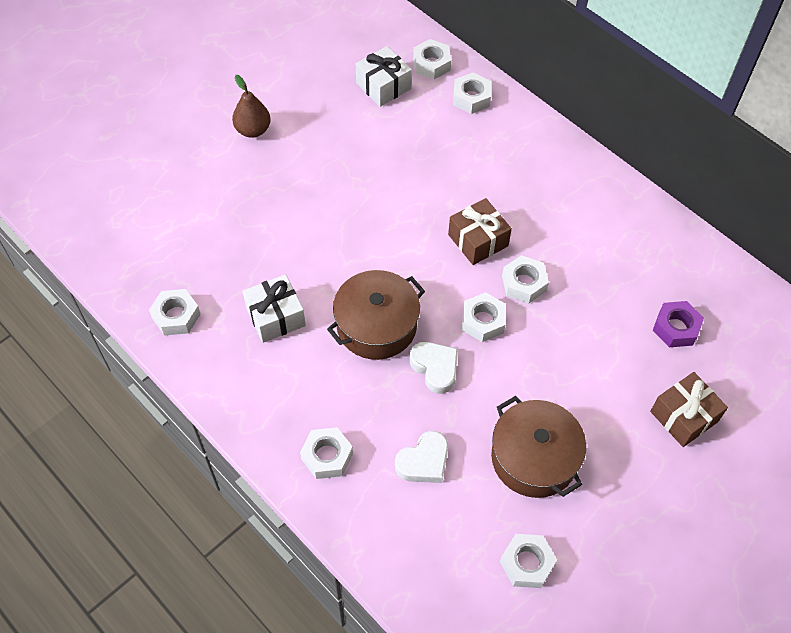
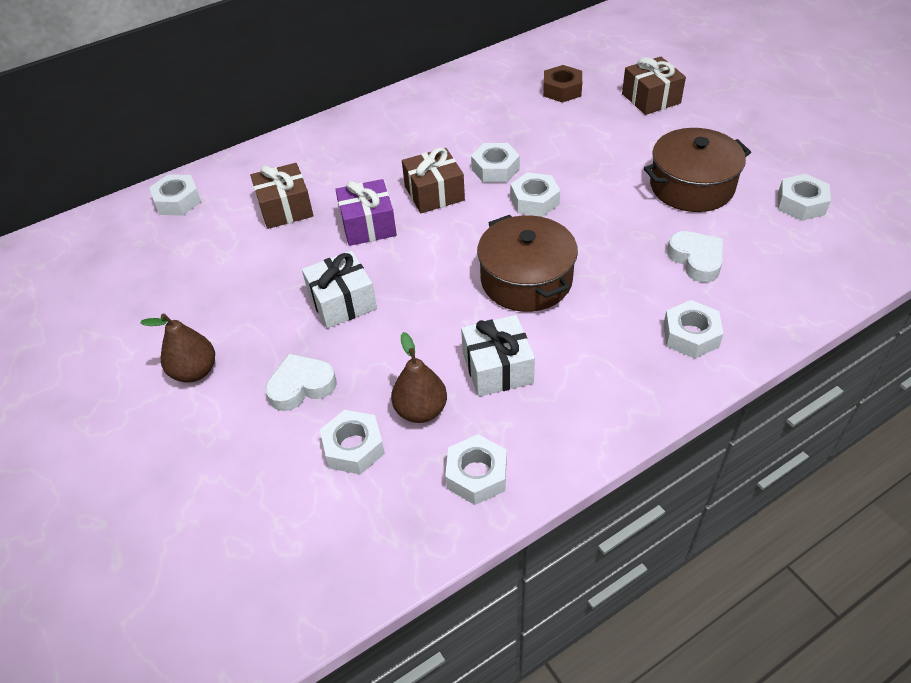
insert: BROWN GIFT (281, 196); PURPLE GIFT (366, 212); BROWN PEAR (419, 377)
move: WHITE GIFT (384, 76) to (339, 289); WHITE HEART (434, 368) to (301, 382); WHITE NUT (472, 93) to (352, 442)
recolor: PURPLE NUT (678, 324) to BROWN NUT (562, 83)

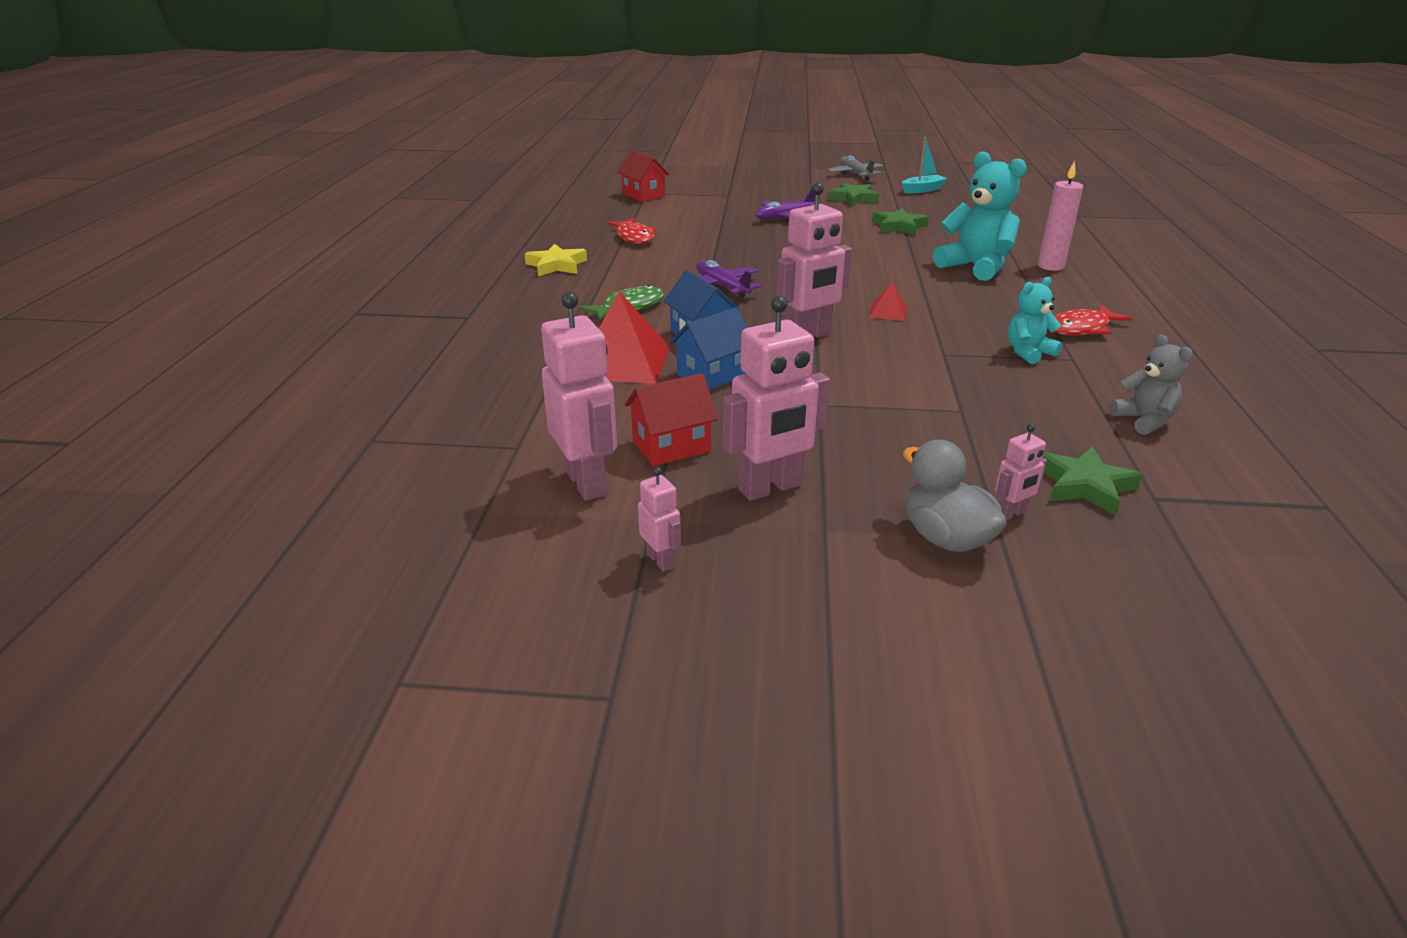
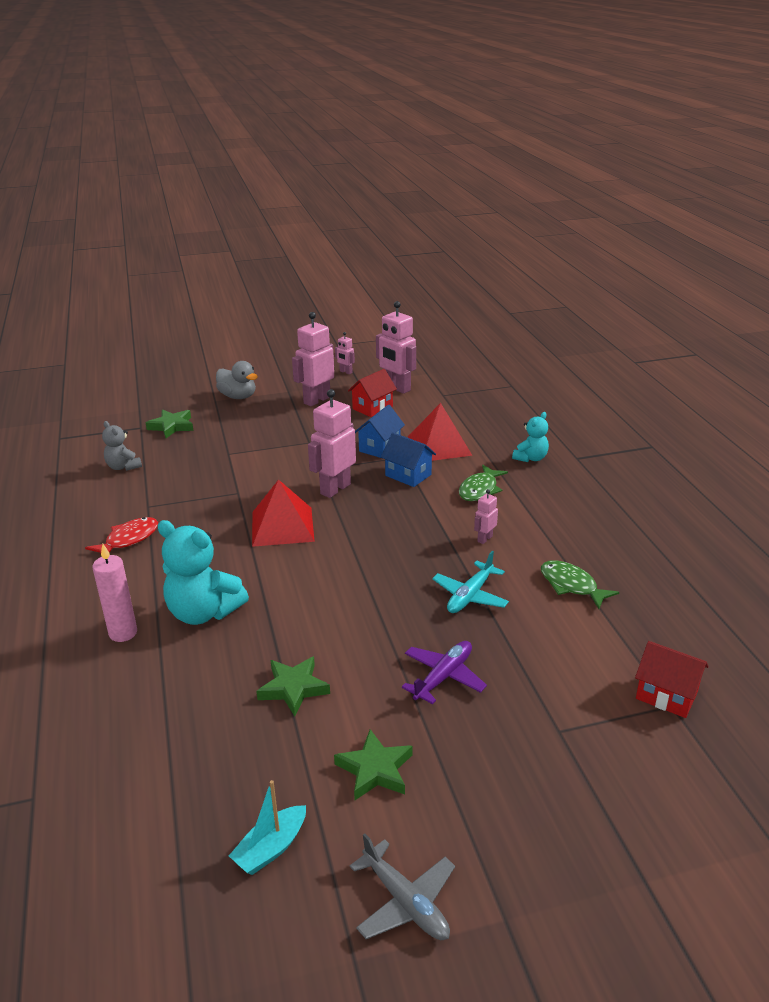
delete: YELLOW STAR (556, 260); PURPLE PLANE (729, 279)
insert: TURQUOISE PLANE (470, 582)
move: PINK ROBOT (1021, 472) to (486, 516); TURQUOISE TEDDY BEAR (1035, 320) to (530, 437)
recolor: RED FISH (631, 231) to GREEN FISH (580, 584)
resize: RED PYRAMID (888, 301) = (283, 513) x2.08

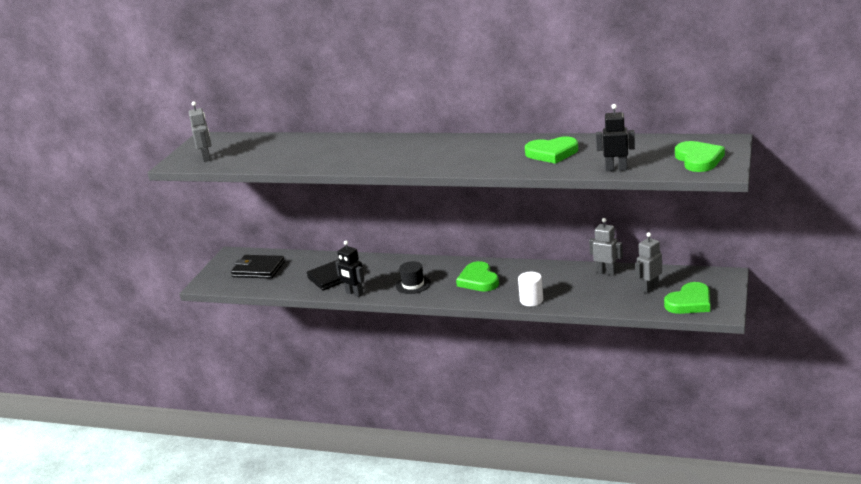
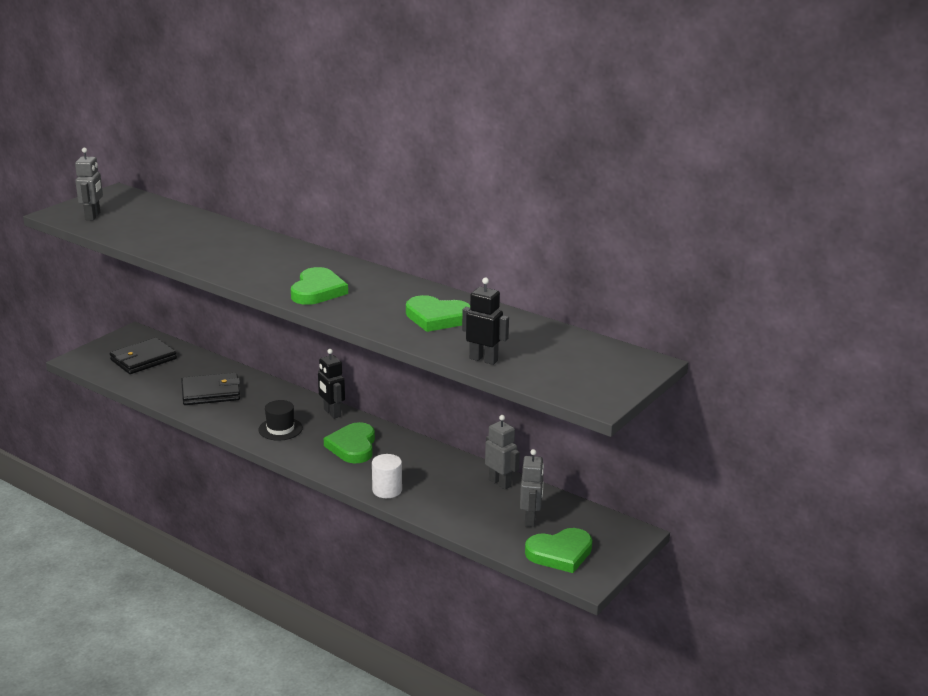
move: BLACK ROBOT (349, 269) to (331, 384); GREEN HEART (700, 156) to (319, 286)
rotate: BLACK WALLET (258, 267) = (143, 356) 75 degrees counterclockwise; GREY ROBOT (649, 262) = (532, 488) 120 degrees clockwise

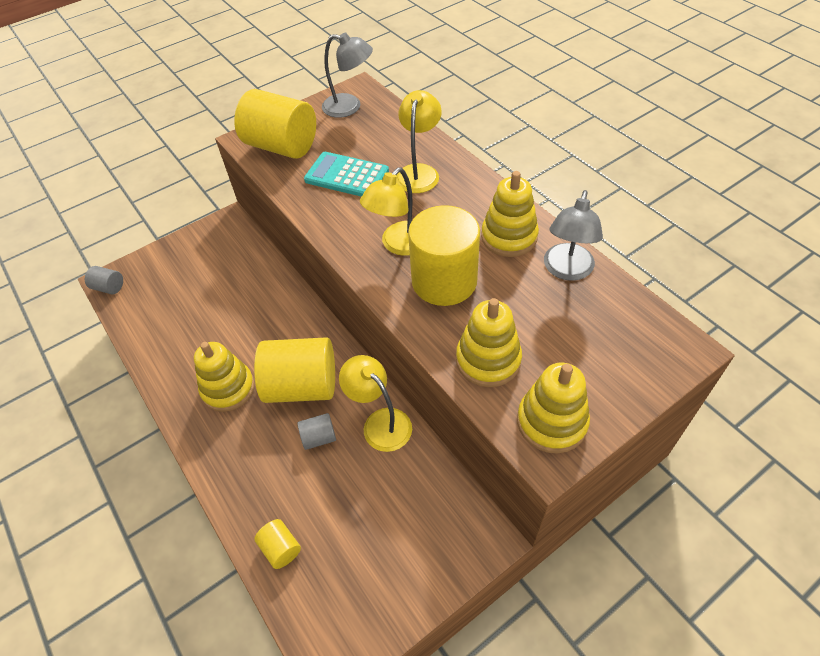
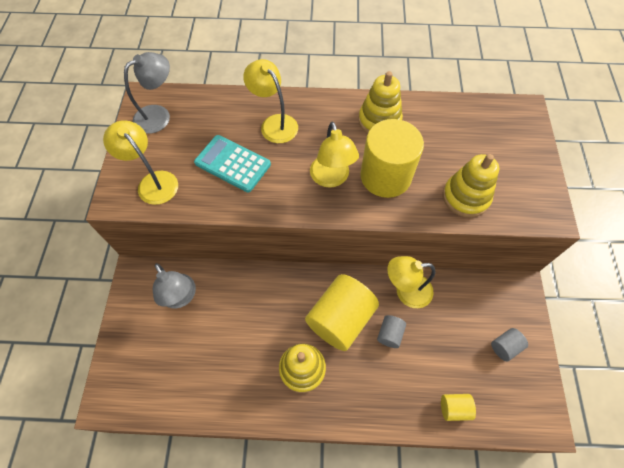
delete: YELLOW STACKING TOY (553, 408)
move: GREY CYLINDER (104, 280) to (509, 344); GREY LAMP (573, 235) to (174, 286)
replace: YELLOW CYLINDER (275, 124) to YELLOW LAMP (140, 162)
rotate: TURQUOISE CALCULATOR (346, 174) = (232, 163) 60 degrees clockwise

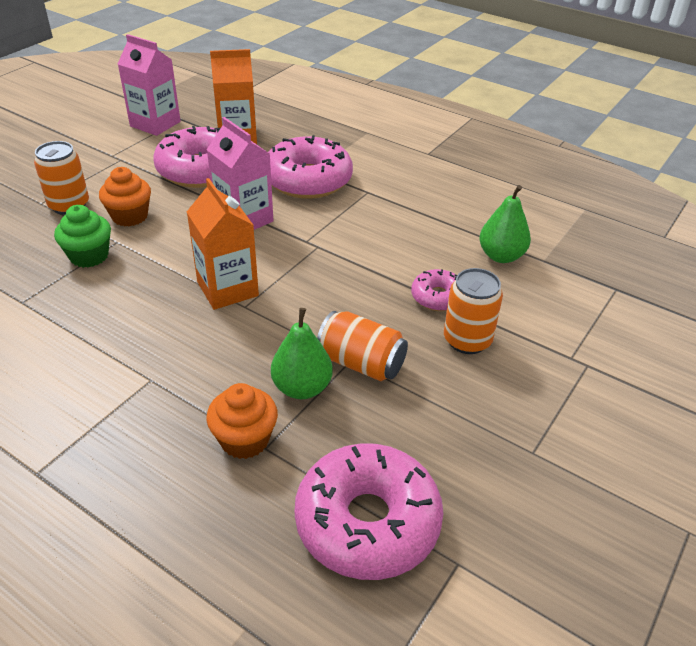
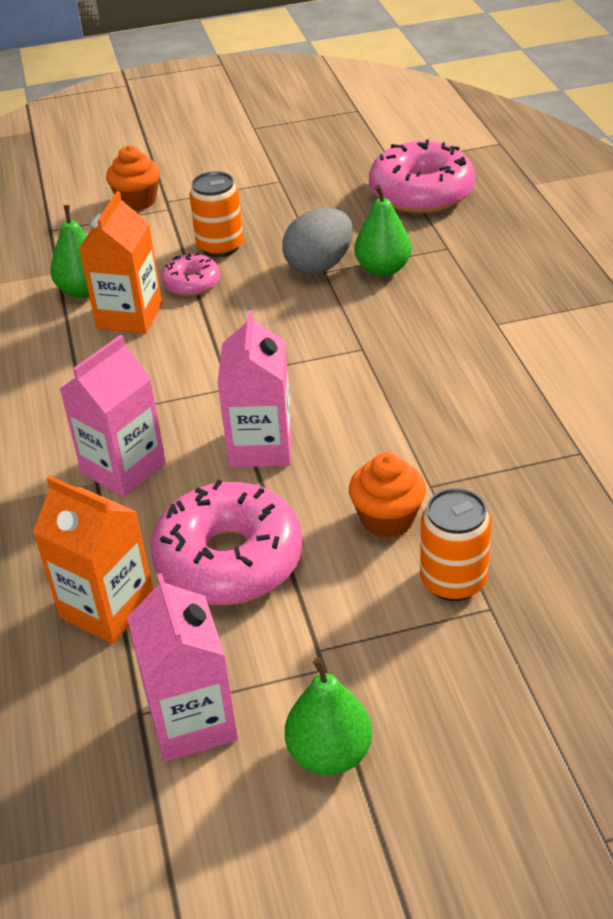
delete: GREEN CUPCAKE (82, 236)
insert: GREEN PEAR (328, 716)
move: ORANGE CARTON (223, 244) to (120, 262); ORANGE CUPCAKE (242, 421) to (133, 178)
replace: PINK DONUT (310, 167) to PINK CARTON (113, 416); ORANGE CAN (362, 346) to GREY EGG (317, 241)

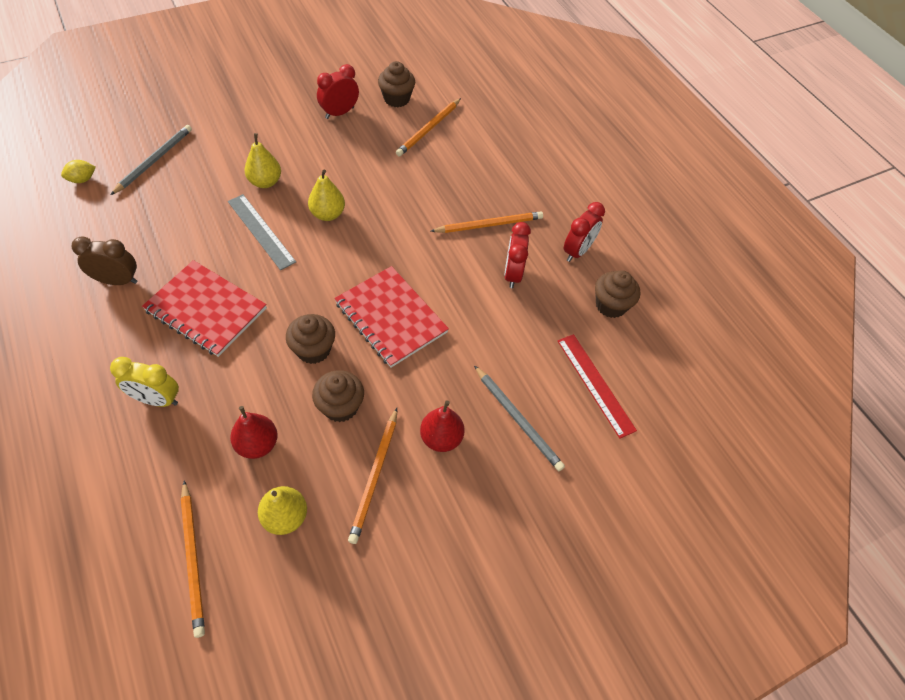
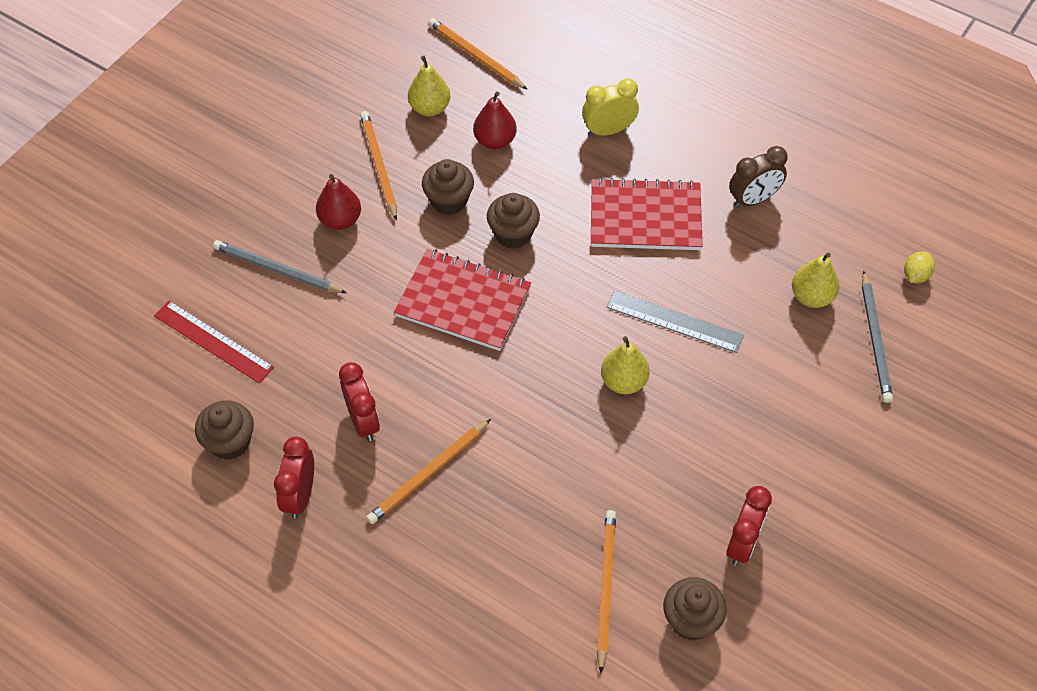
move: YELLOW PEAR (263, 160) to (815, 280)

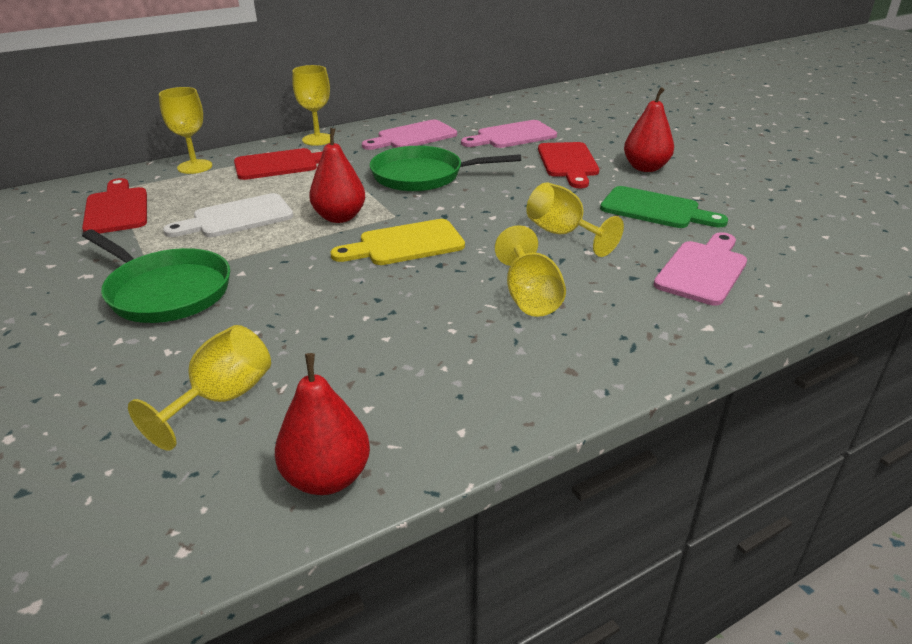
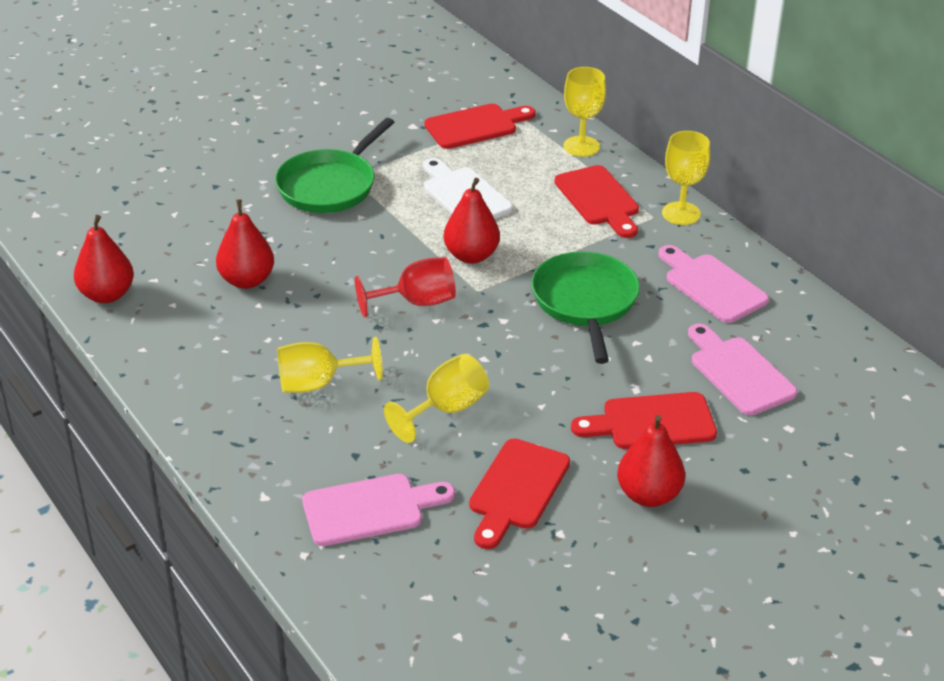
delete: YELLOW GOBLET (199, 388)
insert: RED PEAR (245, 244)
replace: YELLOW CUTTING BOARD (398, 242) to RED GOBLET (405, 287)
recolor: GREEN CUTTING BOARD (664, 207) to RED CUTTING BOARD (519, 494)
rotate: PINK CUTTING BOARD (700, 269) = (378, 510) 45 degrees counterclockwise

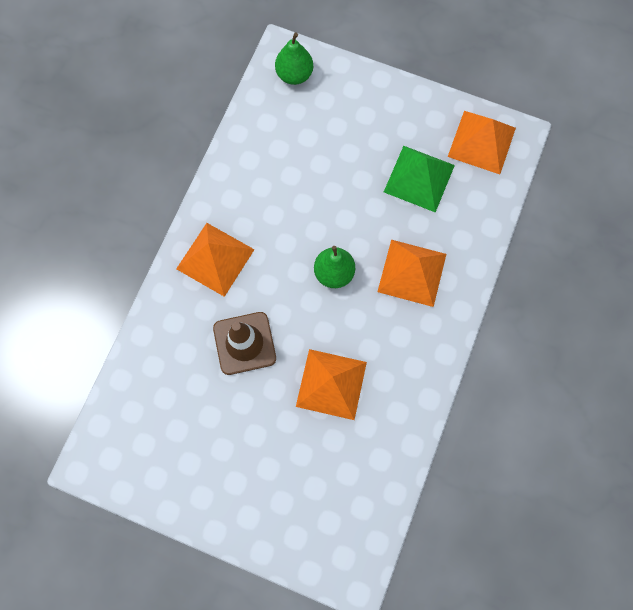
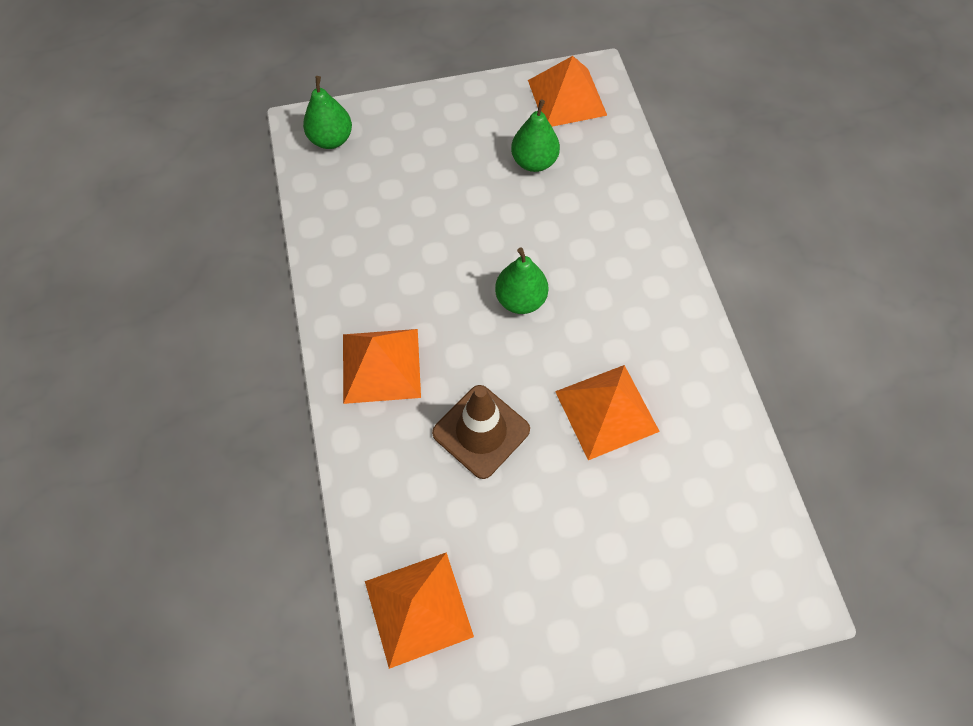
move: ORANGE PYRAMID (411, 273) to (419, 610)
replace: GREEN PYRAMID (419, 179) to GREEN PEAR (535, 135)

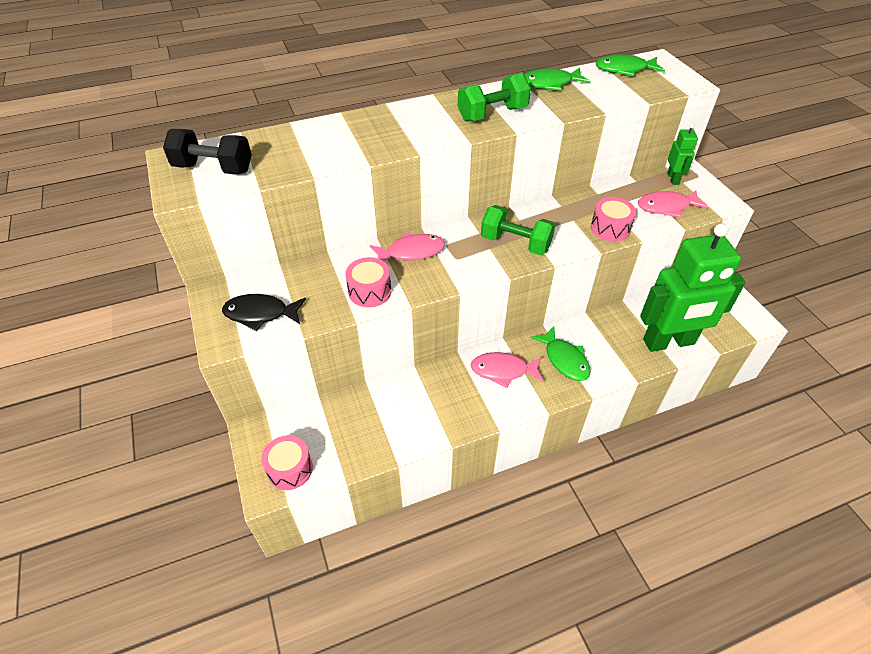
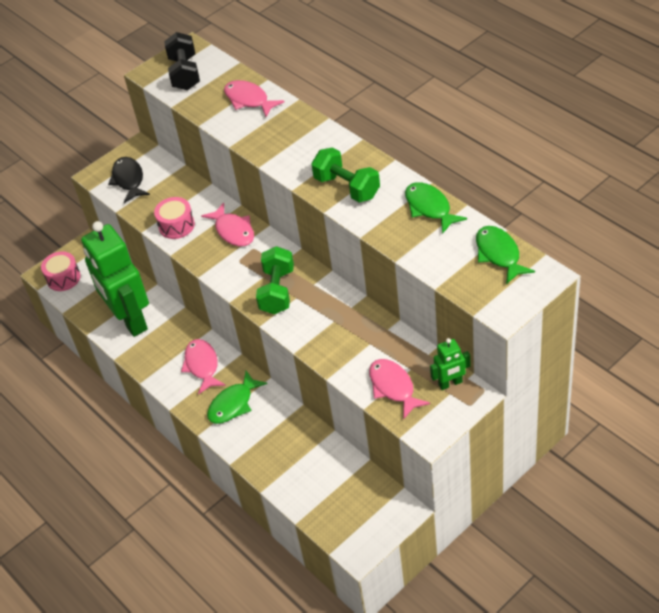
delete: PINK DRUM (613, 219)
insert: PINK FISH (254, 98)
move: GREEN ROBOT (693, 287) to (115, 279)

